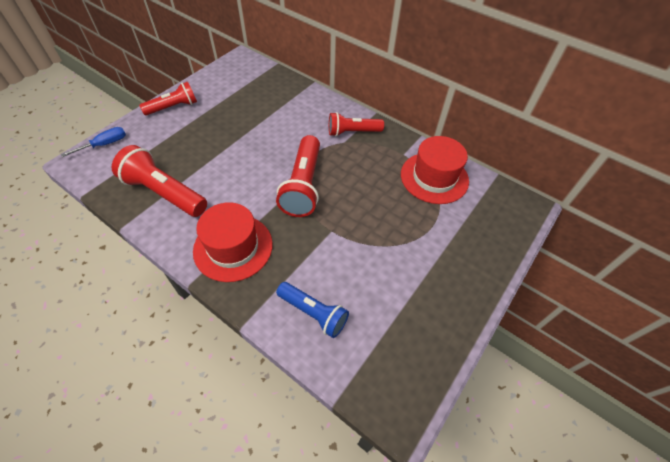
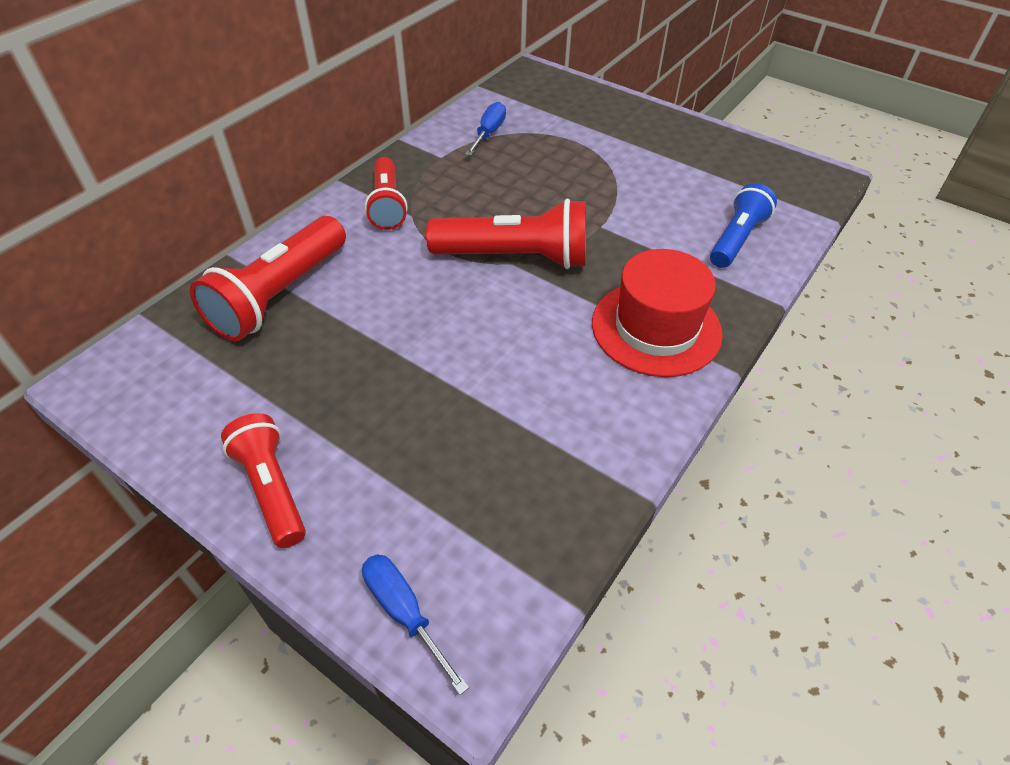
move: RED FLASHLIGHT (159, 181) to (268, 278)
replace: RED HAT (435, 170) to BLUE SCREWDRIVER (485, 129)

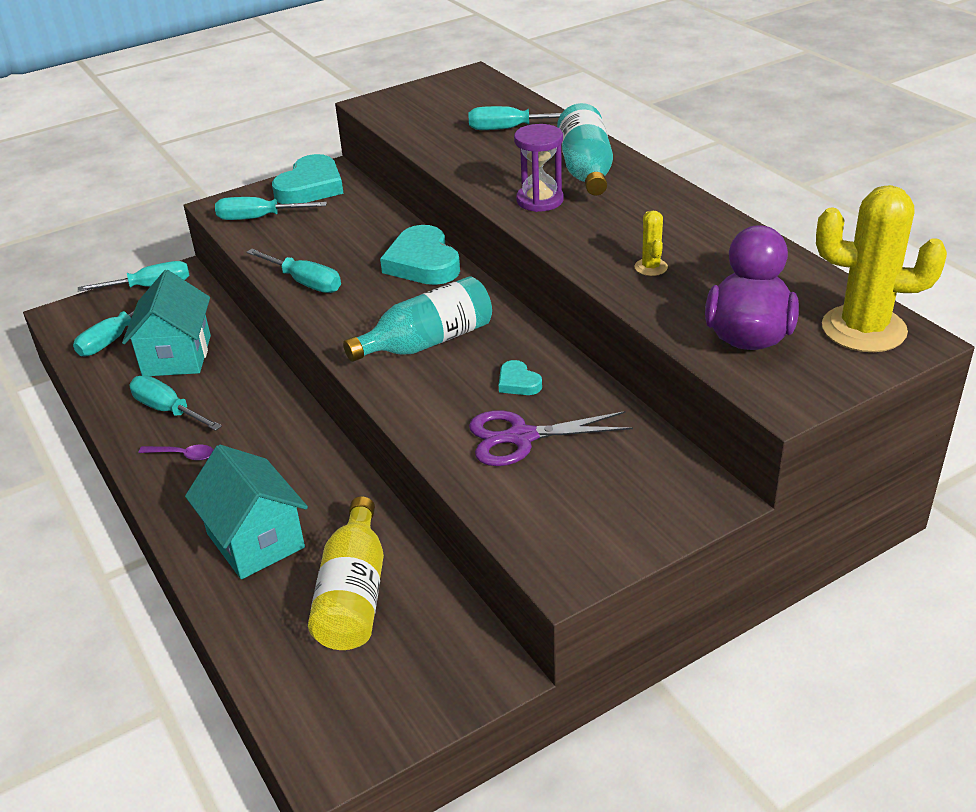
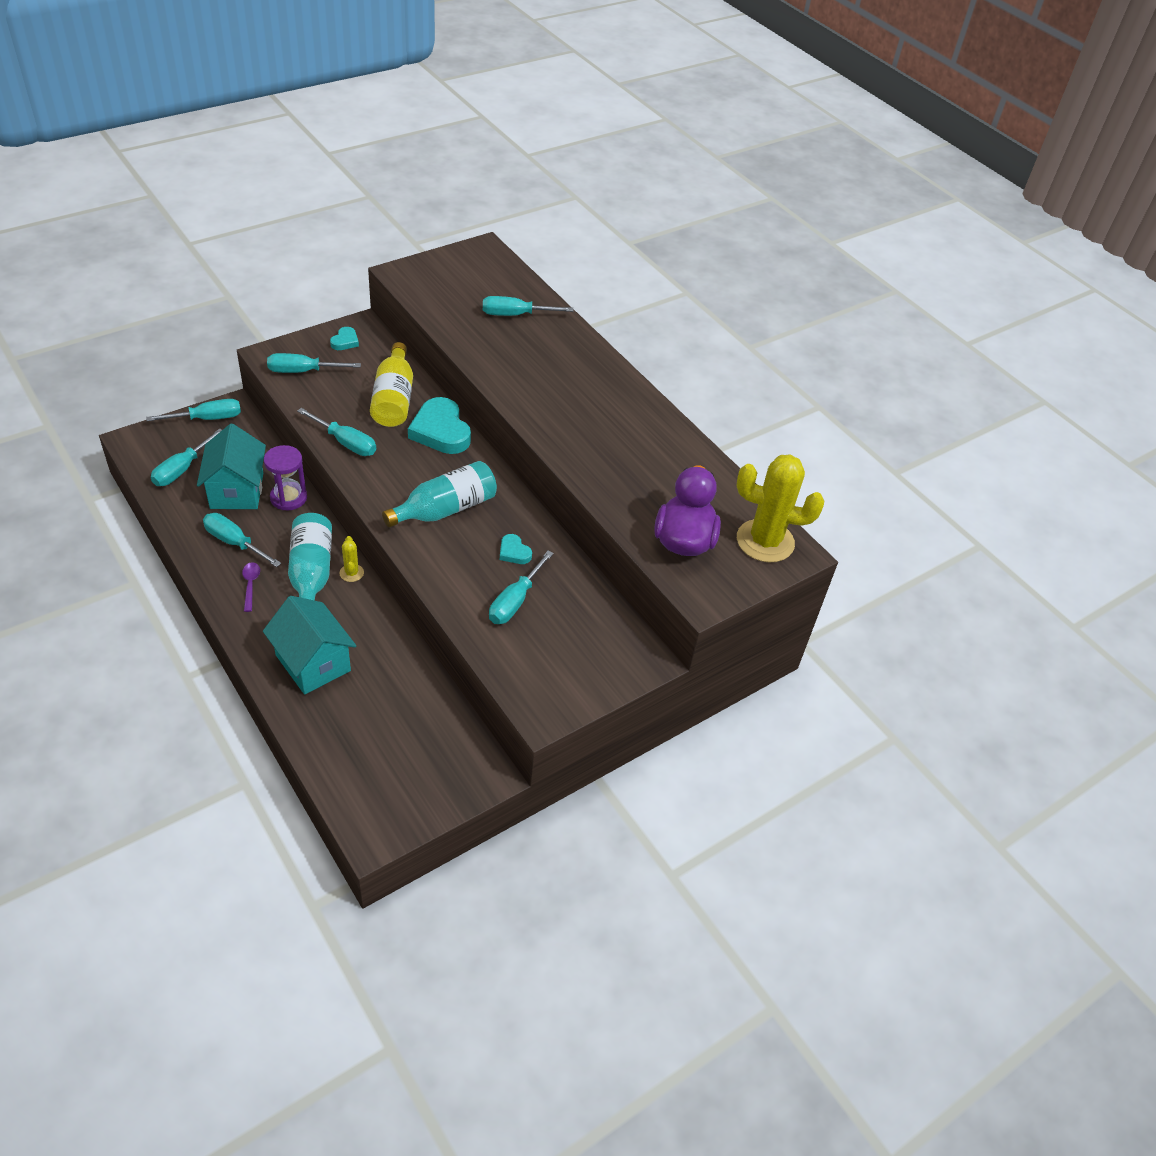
move: YELLOW BOTTLE (346, 573) to (391, 384); PURPLE HOURGLASS (539, 168) to (285, 478); TURQUOISE BOTTLE (585, 149) to (310, 557); YELLOW CACTUS (651, 243) to (351, 559)
replace: PURPLE SCISSORS (551, 438) to TURQUOISE SCREWDRIVER (521, 587)
rotate: PURPLE SPOON (176, 453) = (251, 587) 105 degrees counterclockwise
resize: TURQUOISE HEART (308, 179) = (344, 338) x0.48

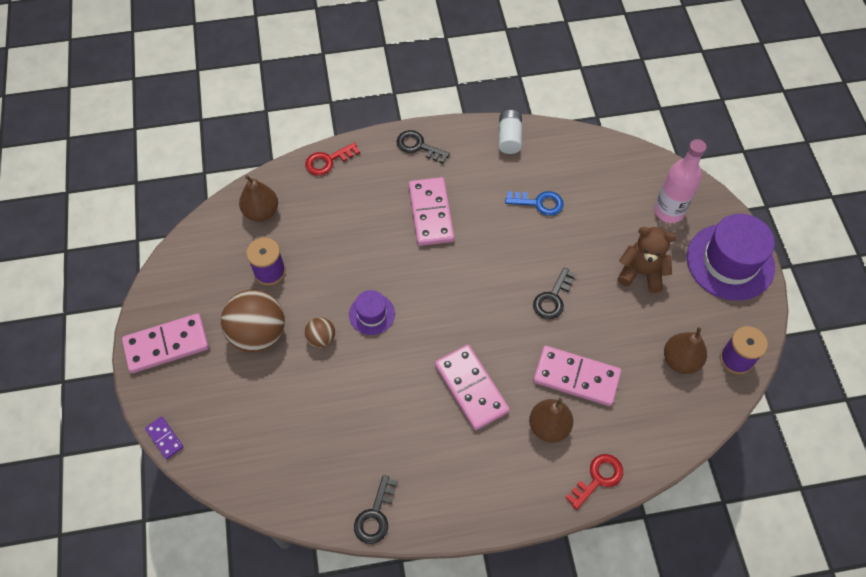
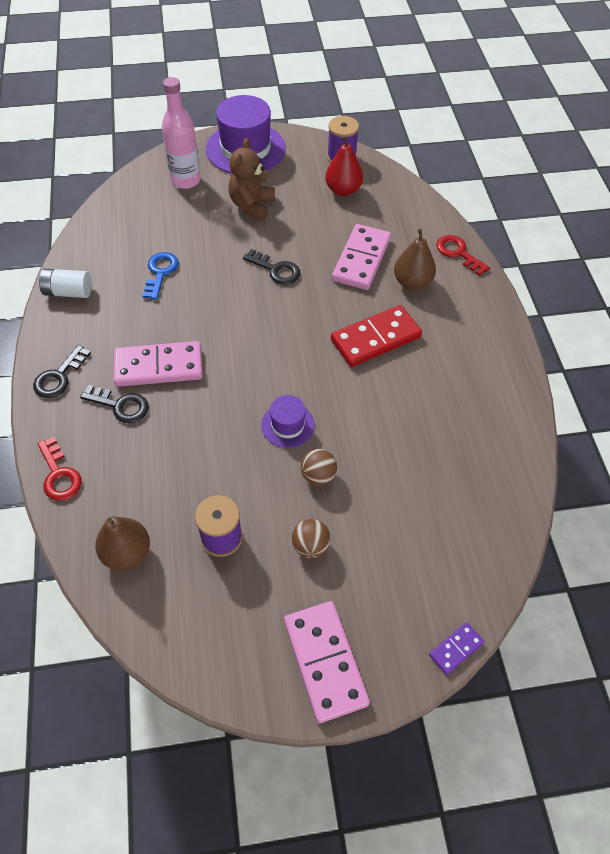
move: BLACK KEY (376, 509) to (114, 404)
recolor: PINK DOMINO (472, 387) to RED DOMINO (376, 336); BROWN PEAR (685, 350) to RED PEAR (344, 165)
resize: BROWN BALL (253, 321) = (311, 538) x0.49

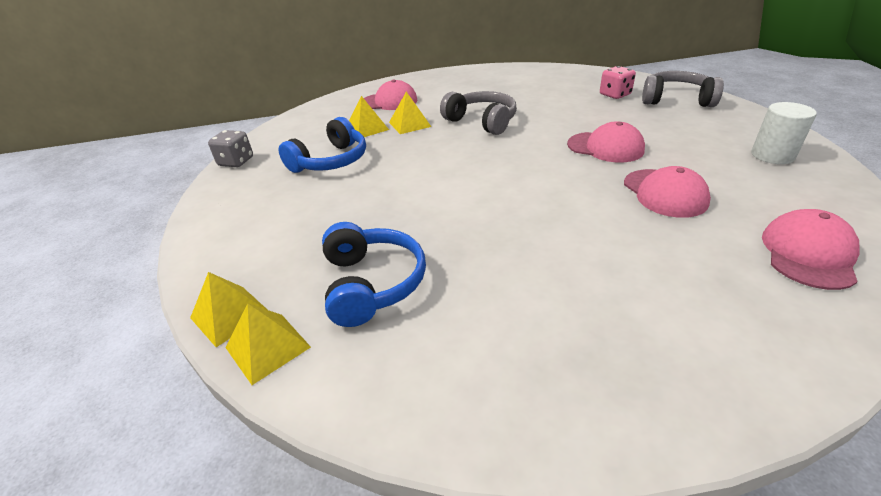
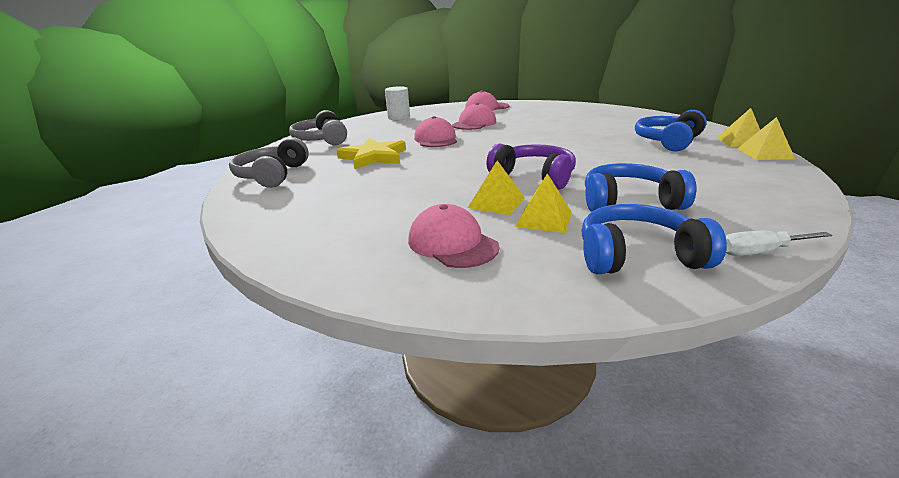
delete: PINK DICE (618, 82)
insert: YELLOW STAR (371, 153); PURPLE HEADPHONES (531, 166); BLUE HEADPHONES (654, 239)
move: GREY HEADPHONES (478, 113) to (269, 162)
replace: GREY DICE (230, 148) to WHITE SCREWDRIVER (779, 243)

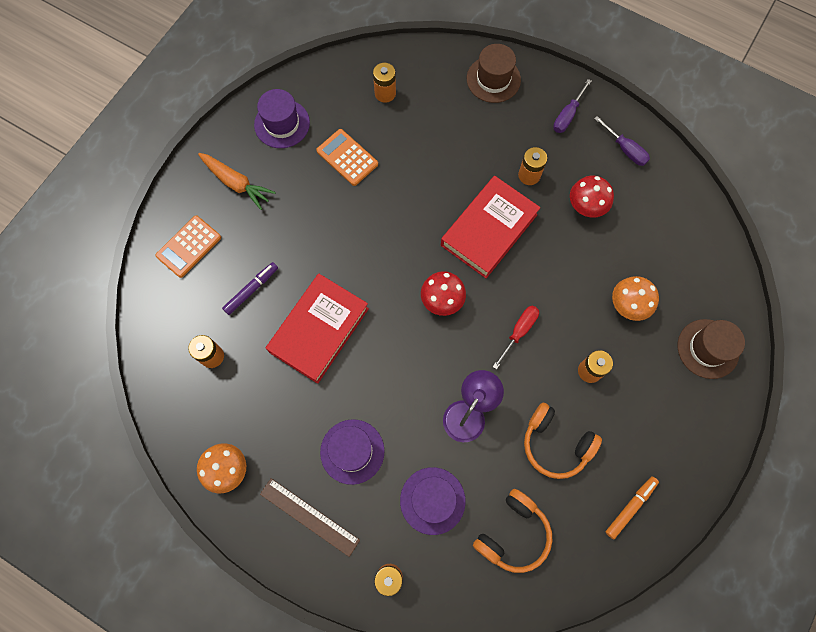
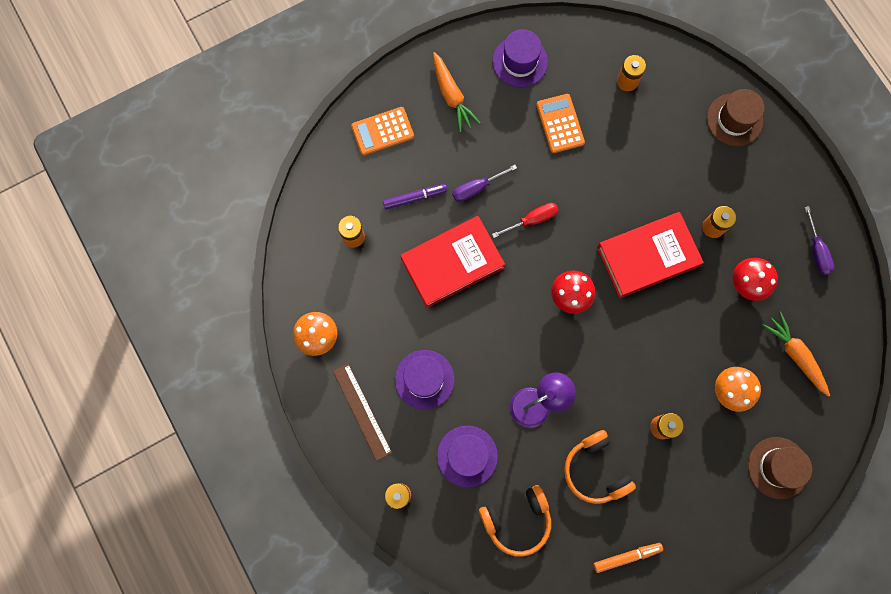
insert: ORANGE CARROT (796, 354)
move: RED SCREWDRIVER (516, 338) to (525, 220); PURPLE SCREWDRIVER (572, 106) to (484, 183)

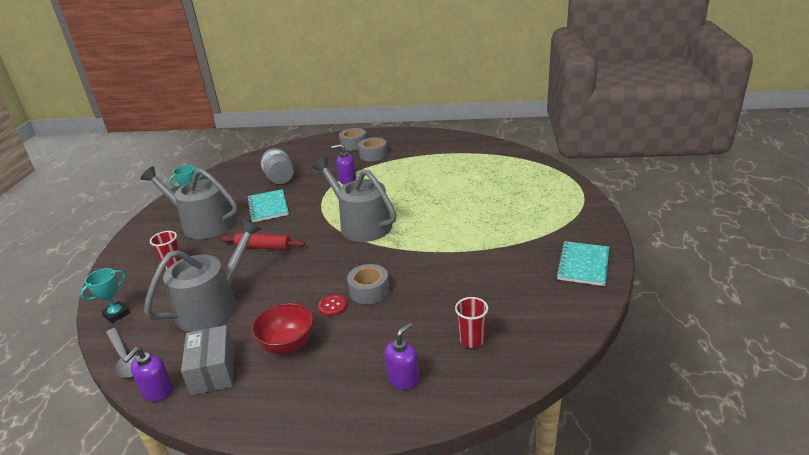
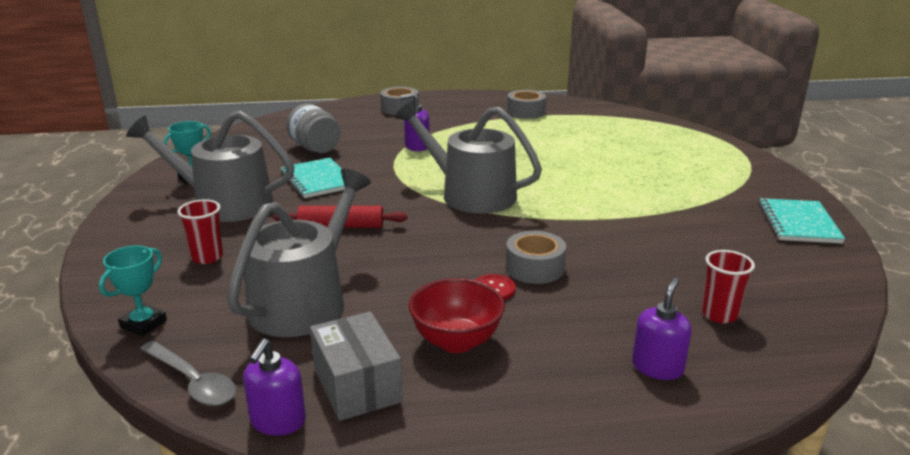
move: GREY TAPE (372, 149) to (526, 104)

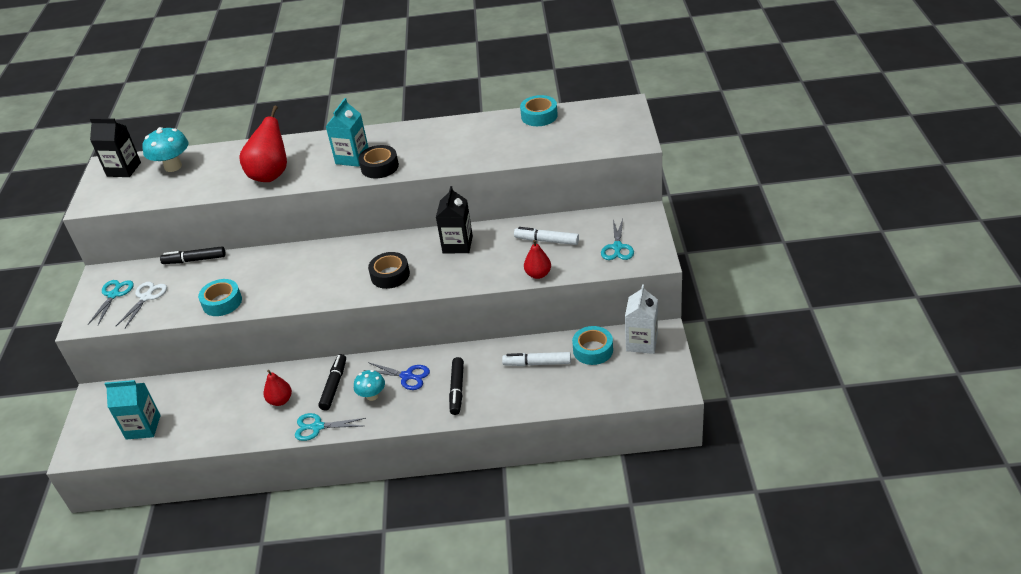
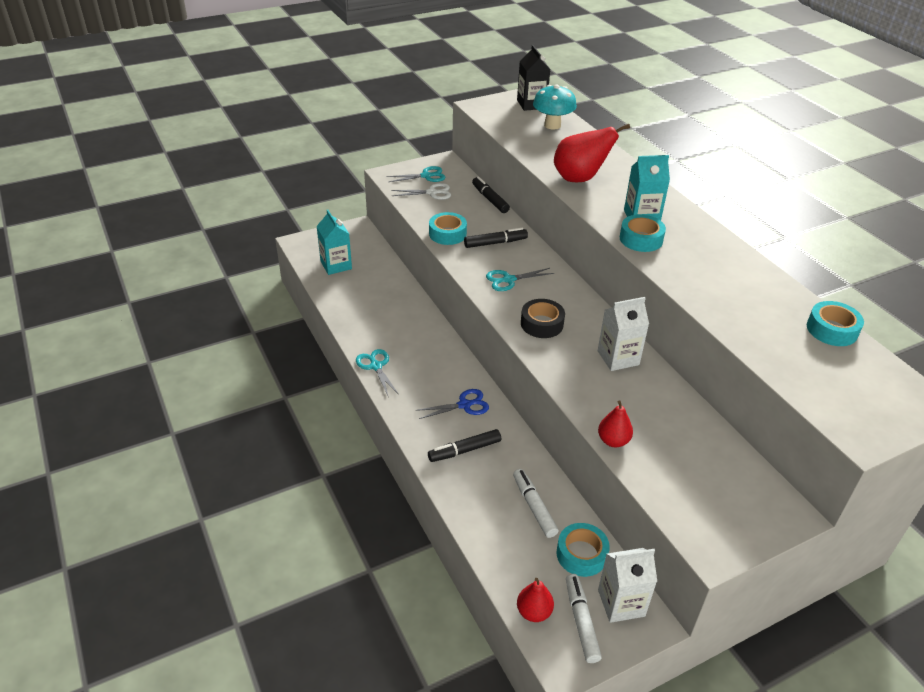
delete: TURQUOISE MUSHROOM (369, 385)
move: RED PEAR (278, 388) to (535, 600); BLACK MARKER (332, 382) to (496, 238); WHITE MARKER (546, 236) to (584, 618); TURQUOISE SCISSORS (617, 239) to (520, 279)
recolor: BLACK TAPE (378, 161) to TURQUOISE TAPE (643, 233); BLACK CARTON (454, 219) to WHITE CARTON (623, 334)
rotate: BLUE SCISSORS (396, 376) = (452, 404) 105 degrees counterclockwise

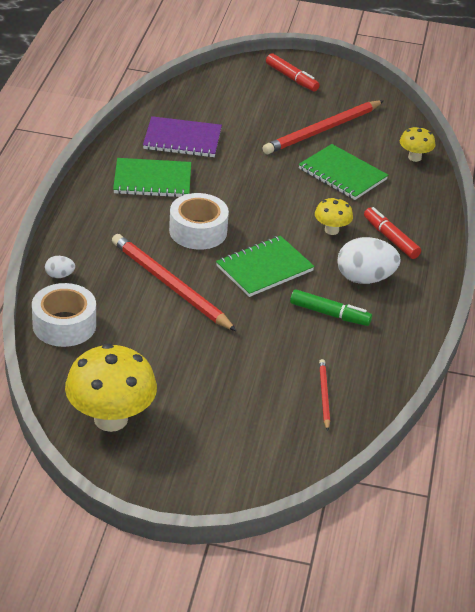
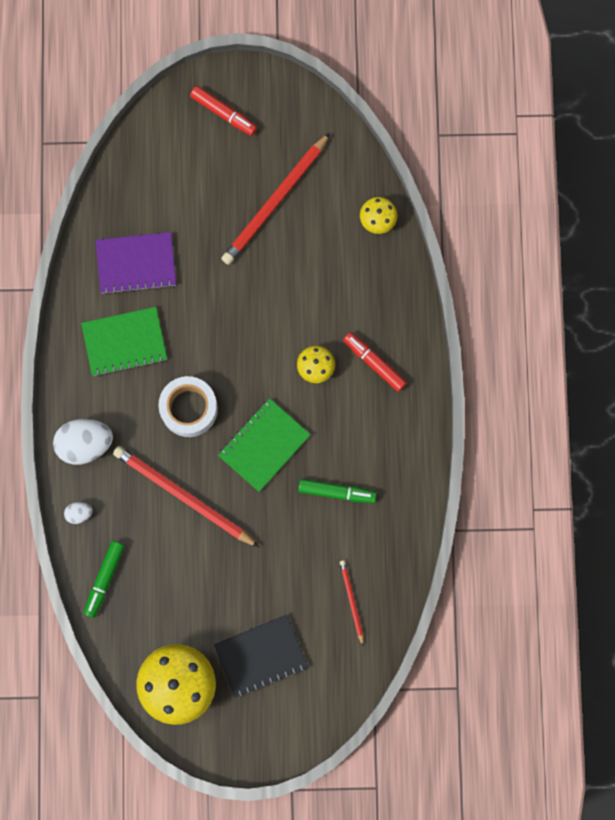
delete: GREEN NOTEBOOK (343, 172)
insert: BLACK NOTEBOOK (261, 656)
move: WHITE EGG (369, 260) to (83, 442)
replace: WHITE TAPE (64, 315) to GREEN MARKER (104, 579)

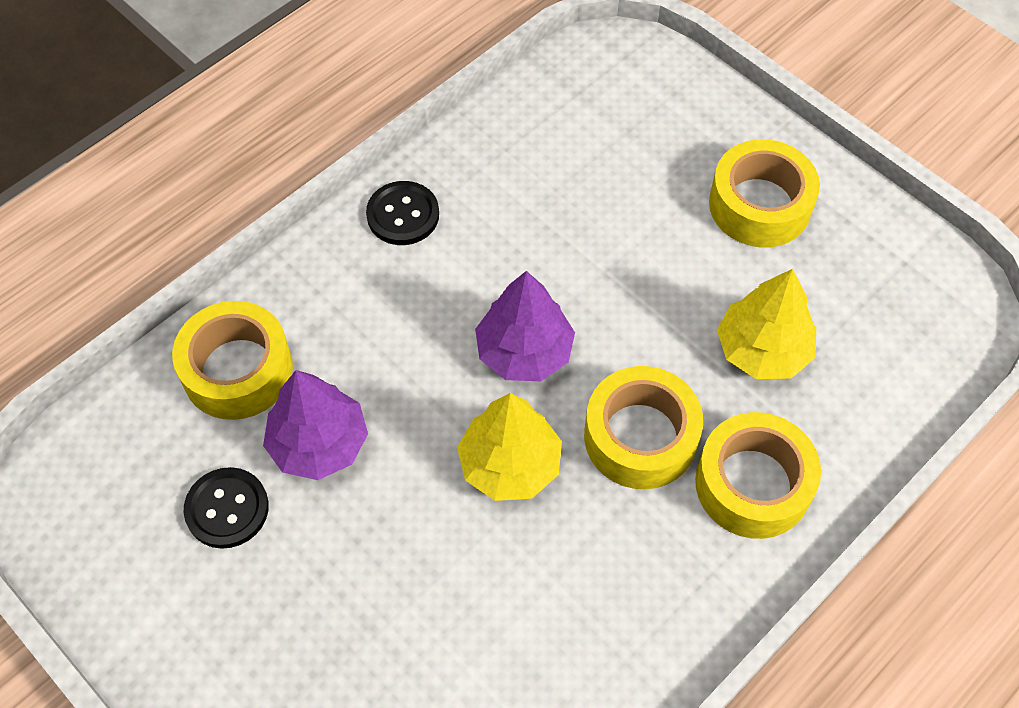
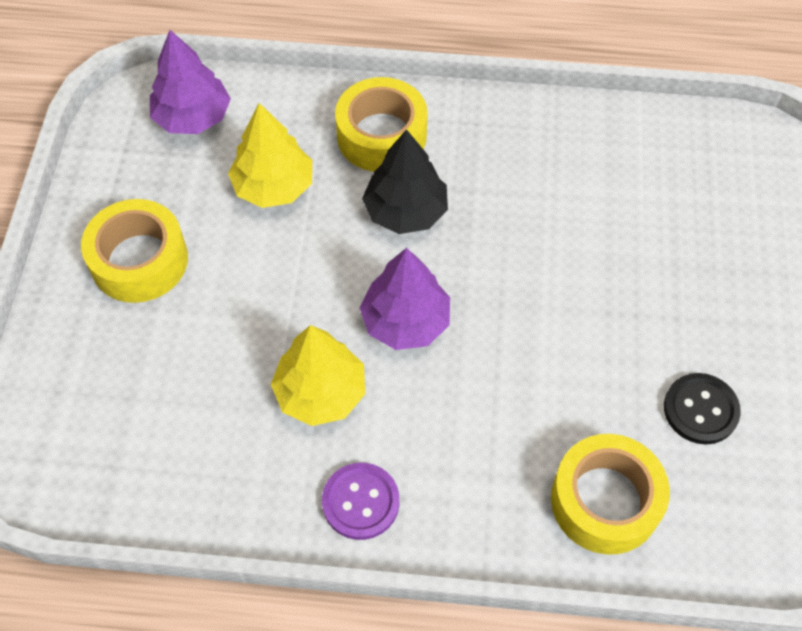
move: PURPLE TREE (315, 425) to (190, 82); YELLOW TREE (509, 447) to (318, 375)
replace: YELLOW TAPE (643, 427) to BLACK TREE (405, 181)
recolor: BLACK BUTTON (402, 213) to PURPLE BUTTON (360, 501)

